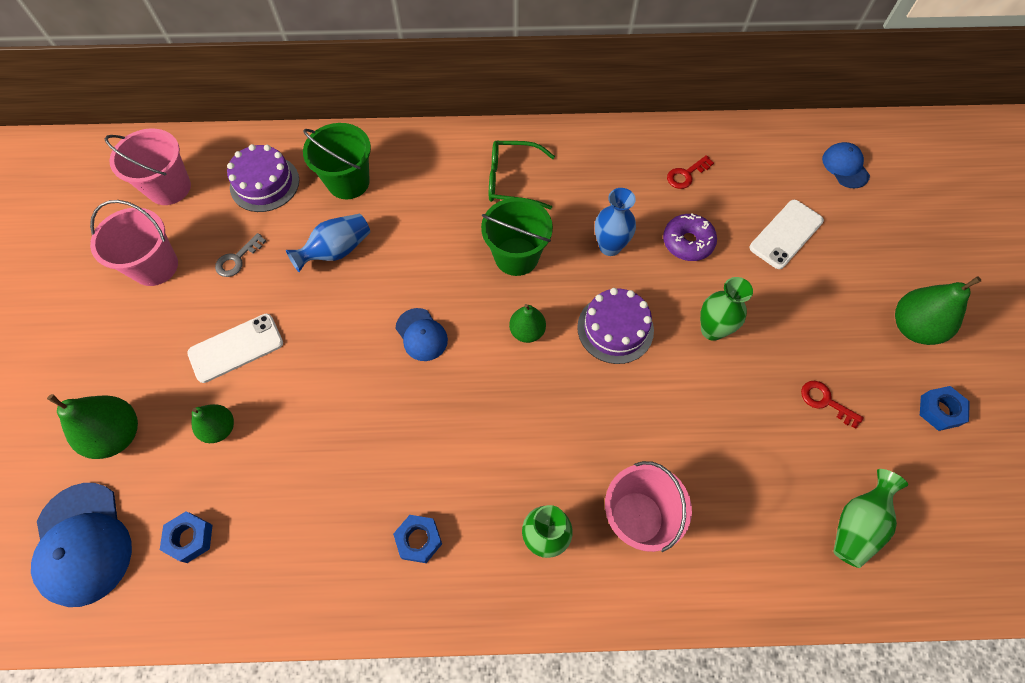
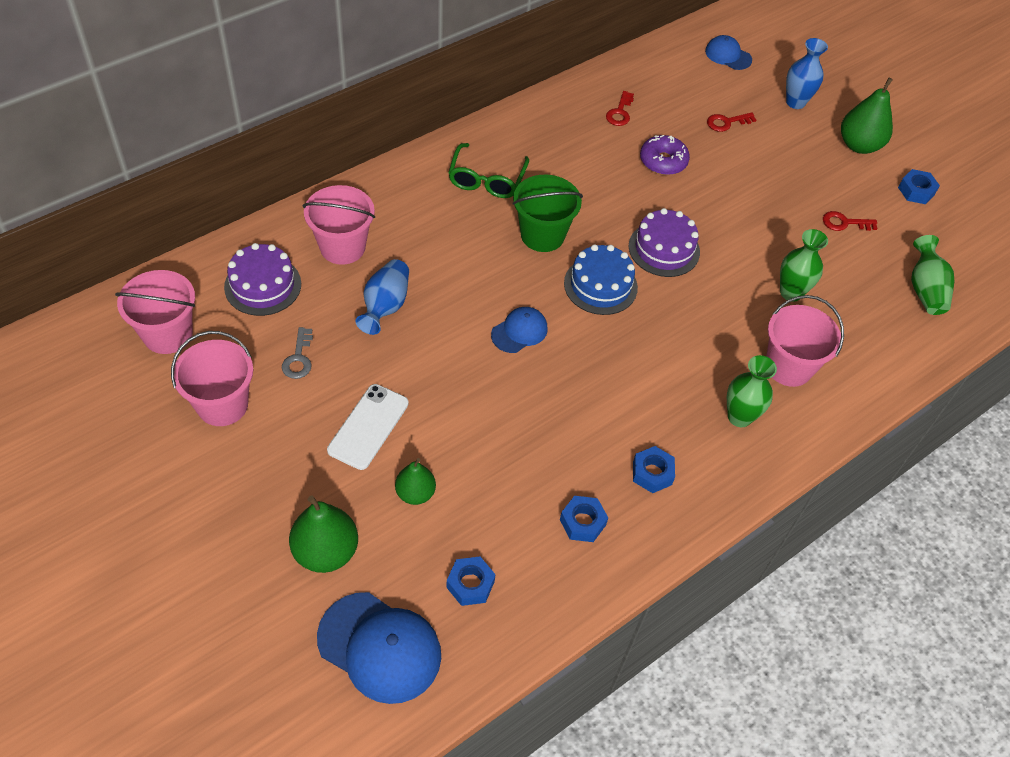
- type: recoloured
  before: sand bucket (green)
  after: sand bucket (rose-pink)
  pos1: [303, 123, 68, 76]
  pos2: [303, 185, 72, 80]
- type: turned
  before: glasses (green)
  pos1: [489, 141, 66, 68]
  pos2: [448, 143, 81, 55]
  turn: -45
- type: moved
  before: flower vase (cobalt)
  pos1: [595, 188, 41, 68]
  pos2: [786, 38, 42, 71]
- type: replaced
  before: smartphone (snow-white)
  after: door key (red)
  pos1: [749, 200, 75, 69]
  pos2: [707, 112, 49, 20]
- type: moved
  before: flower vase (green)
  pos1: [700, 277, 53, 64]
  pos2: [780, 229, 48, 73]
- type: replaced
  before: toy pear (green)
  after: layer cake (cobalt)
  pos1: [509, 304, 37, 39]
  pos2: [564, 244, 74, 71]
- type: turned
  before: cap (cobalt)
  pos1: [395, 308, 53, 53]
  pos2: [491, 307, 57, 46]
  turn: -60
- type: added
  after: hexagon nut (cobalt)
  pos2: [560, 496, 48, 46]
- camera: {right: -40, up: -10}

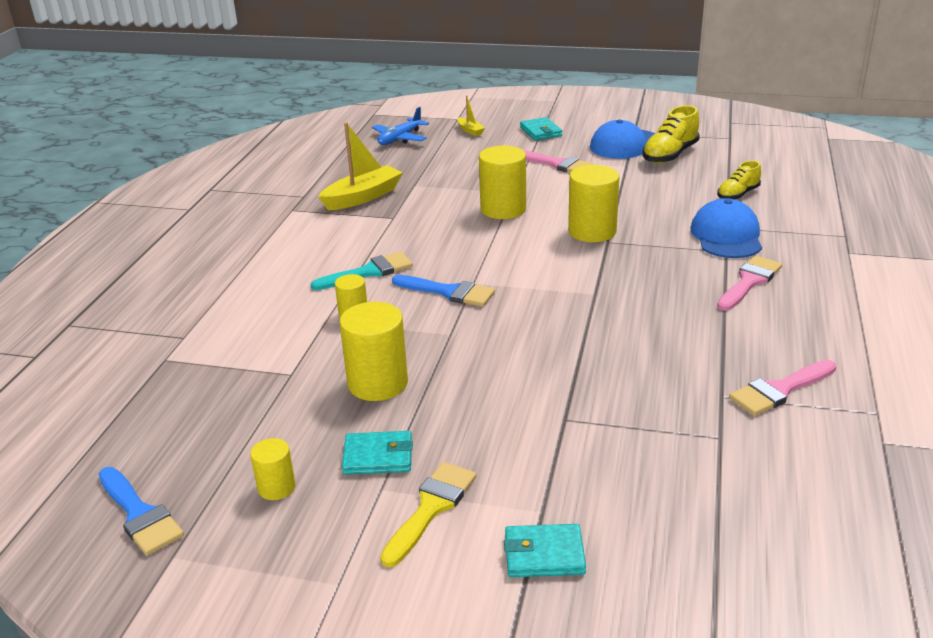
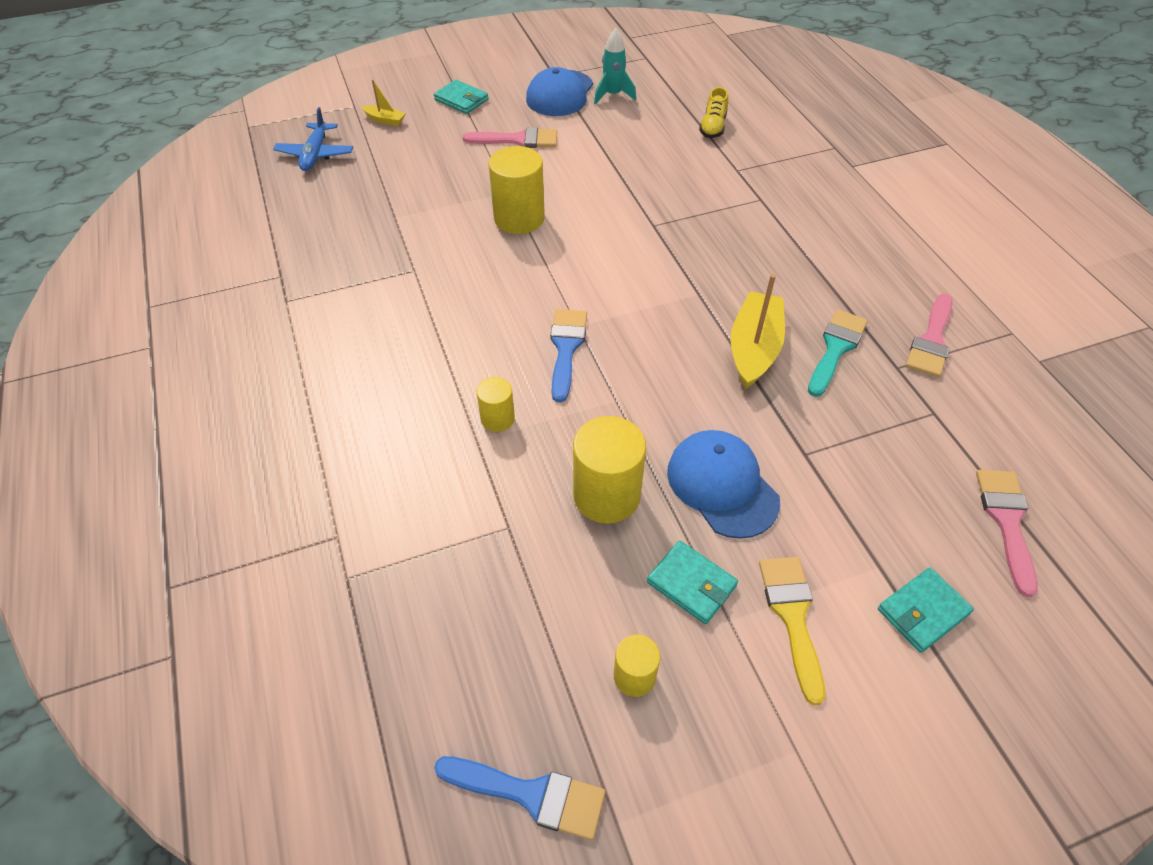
- type: replaced
  before: sneaker (golden)
  after: toy rocket (teal)
  pos1: [642, 105, 58, 58]
  pos2: [594, 28, 42, 76]
- type: moved
  before: toy boat (golden)
  pos1: [318, 122, 84, 88]
  pos2: [731, 274, 54, 115]
- type: removed
  before: solid cylinder (golden)
  pos1: [568, 165, 51, 77]
- type: moved
  before: cap (cobalt)
  pos1: [691, 198, 71, 60]
  pos2: [667, 430, 113, 109]
- type: moved
  before: paint brush (teal)
  pos1: [311, 252, 102, 38]
  pos2: [808, 309, 60, 88]
- type: moved
  before: paint brush (rose-pink)
  pos1: [717, 256, 65, 55]
  pos2: [976, 470, 62, 127]
- type: turned
  before: paint brush (cobalt)
  pos1: [392, 275, 103, 32]
  pos2: [550, 309, 37, 94]
  turn: -75
- type: turned
  before: billfold (teal)
  pos1: [342, 431, 71, 44]
  pos2: [647, 541, 91, 83]
  turn: 75
- camera: {right: -35, up: 20}

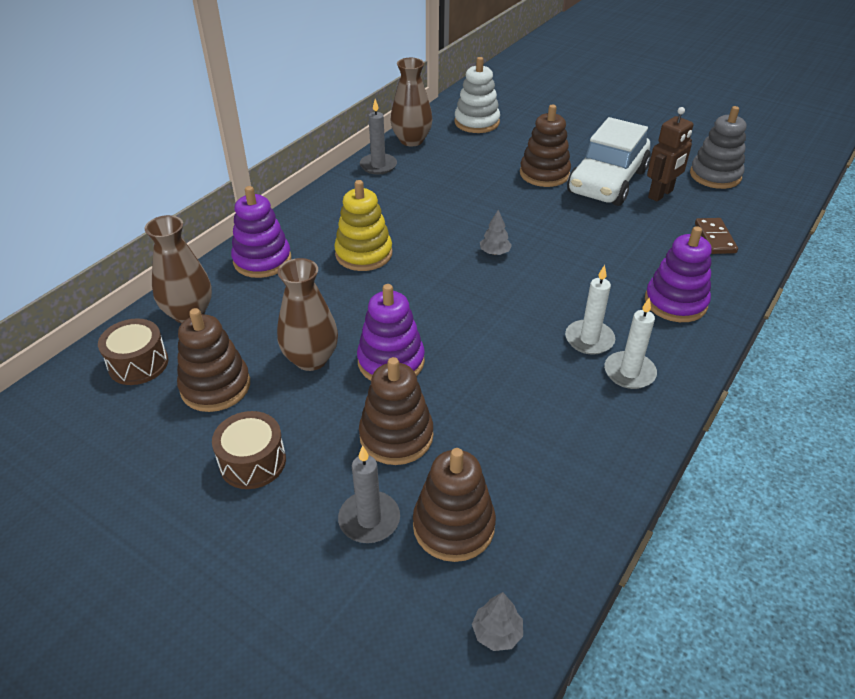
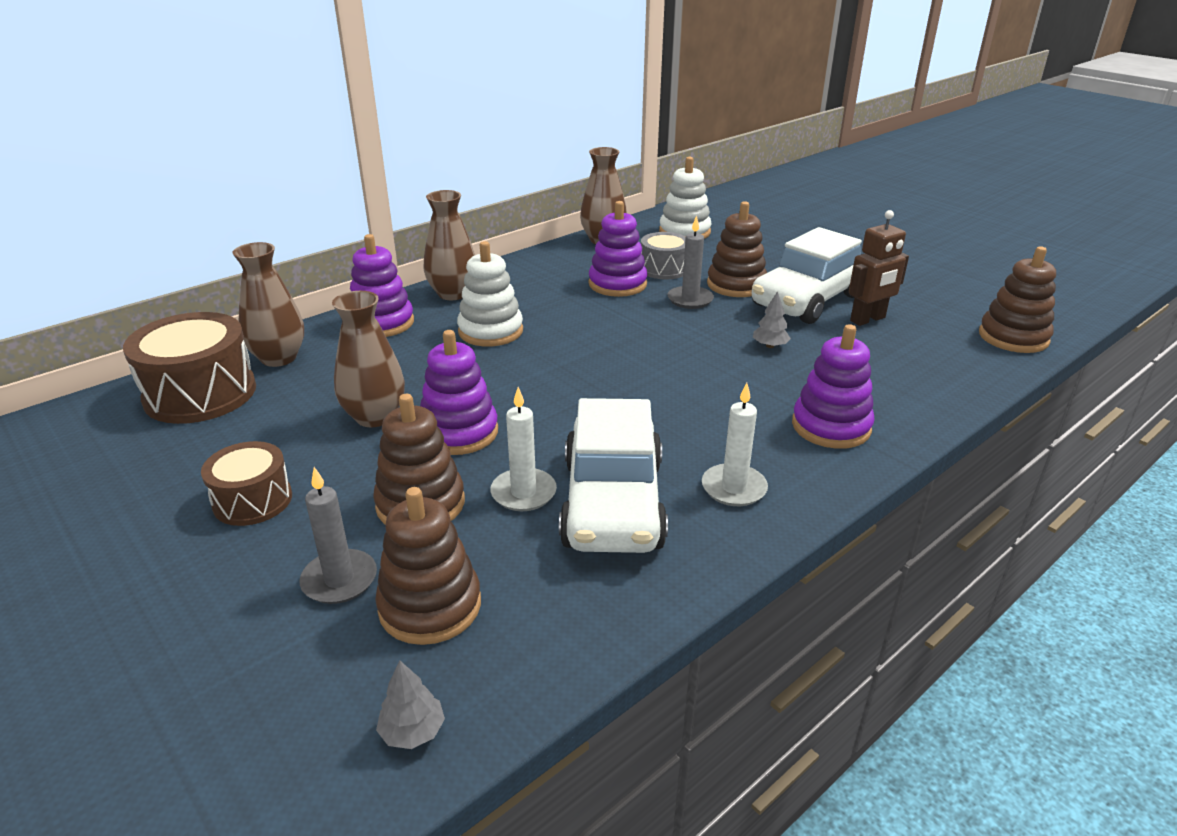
- type: moved
  before: candle (gray)
  pos1: [360, 99, 37, 76]
  pos2: [667, 215, 47, 94]
- type: removed
  before: stacking toy (gray)
  pos1: [690, 106, 56, 83]
- type: recoloured
  before: stacking toy (golden)
  after: stacking toy (snow-white)
  pos1: [334, 180, 58, 91]
  pos2: [457, 241, 66, 106]
- type: moved
  before: tree (gray)
  pos1: [480, 210, 32, 45]
  pos2: [753, 291, 38, 57]
- type: removed
  before: domino piece (brown)
  pos1: [695, 218, 43, 36]
- type: moved
  before: candle (snow-white)
  pos1: [565, 265, 50, 90]
  pos2: [490, 387, 67, 124]
- type: moved
  before: stacking toy (brown)
  pos1: [177, 308, 73, 104]
  pos2: [979, 246, 77, 107]
- type: resized
  before: toy drum (brown)
  pos1: [98, 318, 70, 67]
  pos2: [123, 312, 133, 112]
  scale: 1.67
- type: added
  after: flower vase (brown)
  pos2: [424, 190, 51, 110]
- type: added
  after: stacking toy (royal purple)
  pos2: [589, 201, 59, 96]
- type: added
  after: toy drum (gray)
  pos2: [641, 232, 45, 47]
- type: added
  after: car (snow-white)
  pos2: [559, 398, 109, 155]
- camera: {right: 15, up: -10}

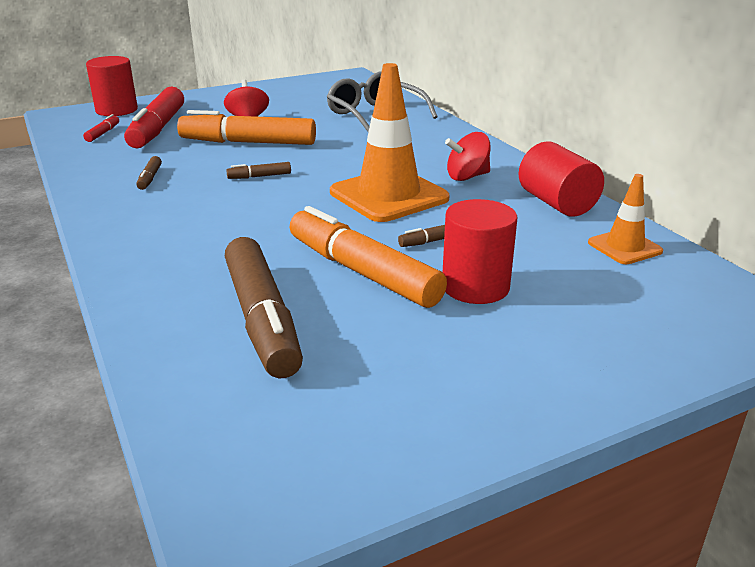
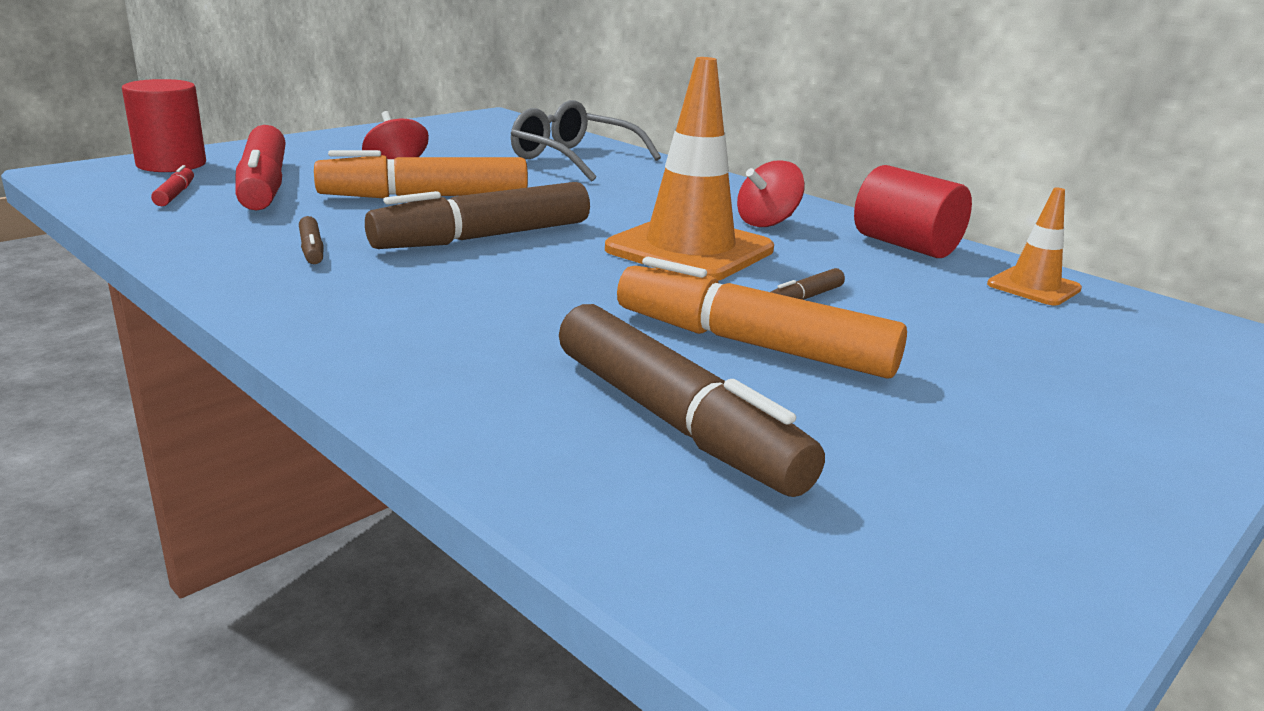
- type: resized
  before: marker (brown)
  pos1: [226, 162, 65, 17]
  pos2: [365, 182, 225, 67]
  scale: 2.4
- type: removed
  before: solid cylinder (red)
  pos1: [443, 199, 74, 105]
- camera: {right: -20, up: -5}

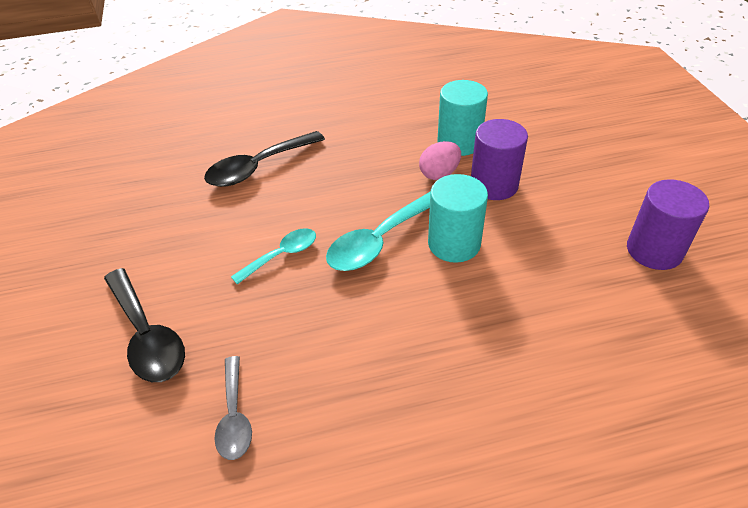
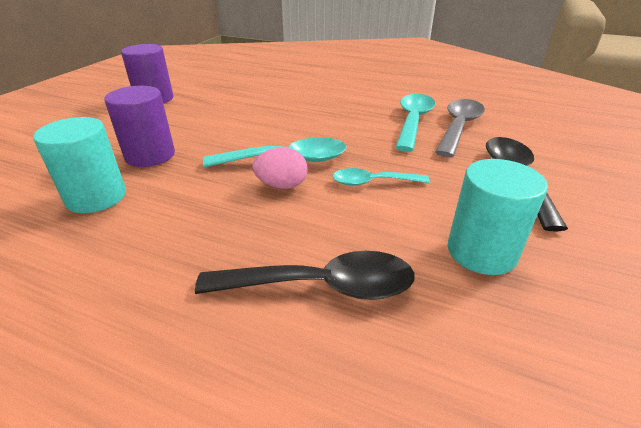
- type: moved
  before: egg shape (rose-pink)
  pos1: [419, 141, 42, 39]
  pos2: [252, 147, 56, 42]
- type: moved
  before: solid cylinder (teal)
  pos1: [428, 174, 60, 89]
  pos2: [448, 159, 100, 116]
- type: resized
  before: spoon (gray)
  pos1: [214, 356, 38, 104]
  pos2: [435, 99, 50, 58]
  scale: 1.6
- type: added
  after: spoon (teal)
  pos2: [395, 94, 40, 58]
- camera: {right: -145, up: -10}

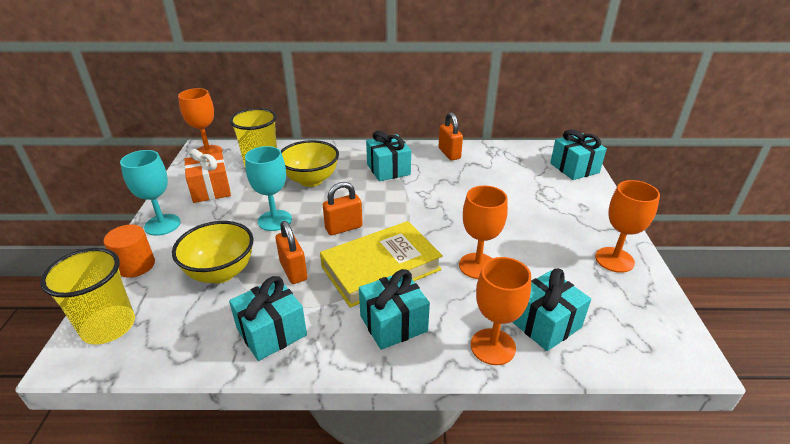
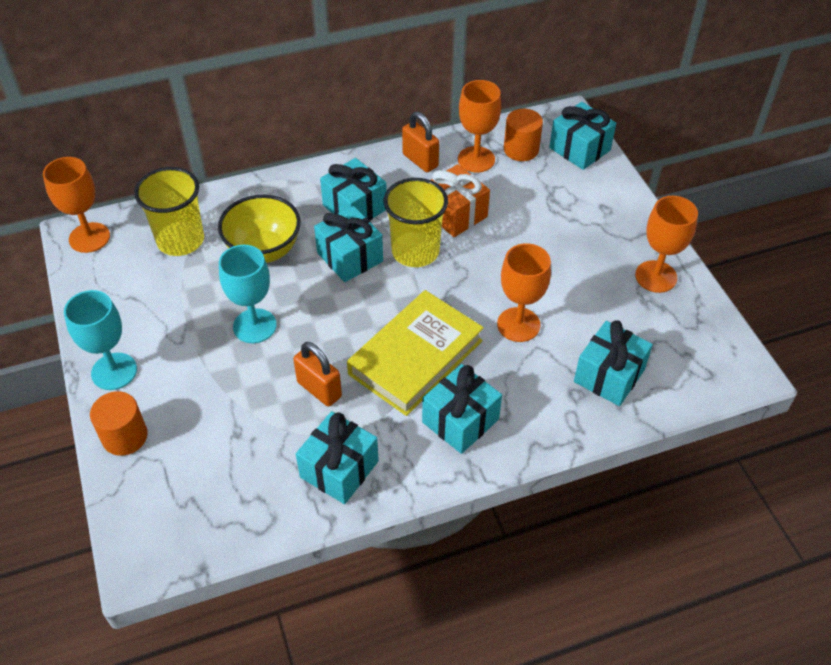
- type: moved
  before: present (orange-coloured)
  pos1: [184, 149, 47, 54]
  pos2: [431, 164, 59, 73]
- type: removed
  before: lock (orange-coloured)
  pos1: [323, 182, 40, 53]
- type: removed
  before: serving bowl (golden)
  pos1: [172, 221, 82, 62]
- type: moved
  before: tumbler (golden)
  pos1: [40, 248, 95, 97]
  pos2: [383, 178, 65, 89]
- type: moved
  before: chalice (orange-coloured)
  pos1: [471, 257, 60, 108]
  pos2: [458, 80, 43, 92]
- type: added
  after: solid cylinder (orange-coloured)
  pos2: [504, 109, 39, 52]
- type: added
  after: present (teal)
  pos2: [314, 206, 69, 76]
- camera: {right: -20, up: 15}

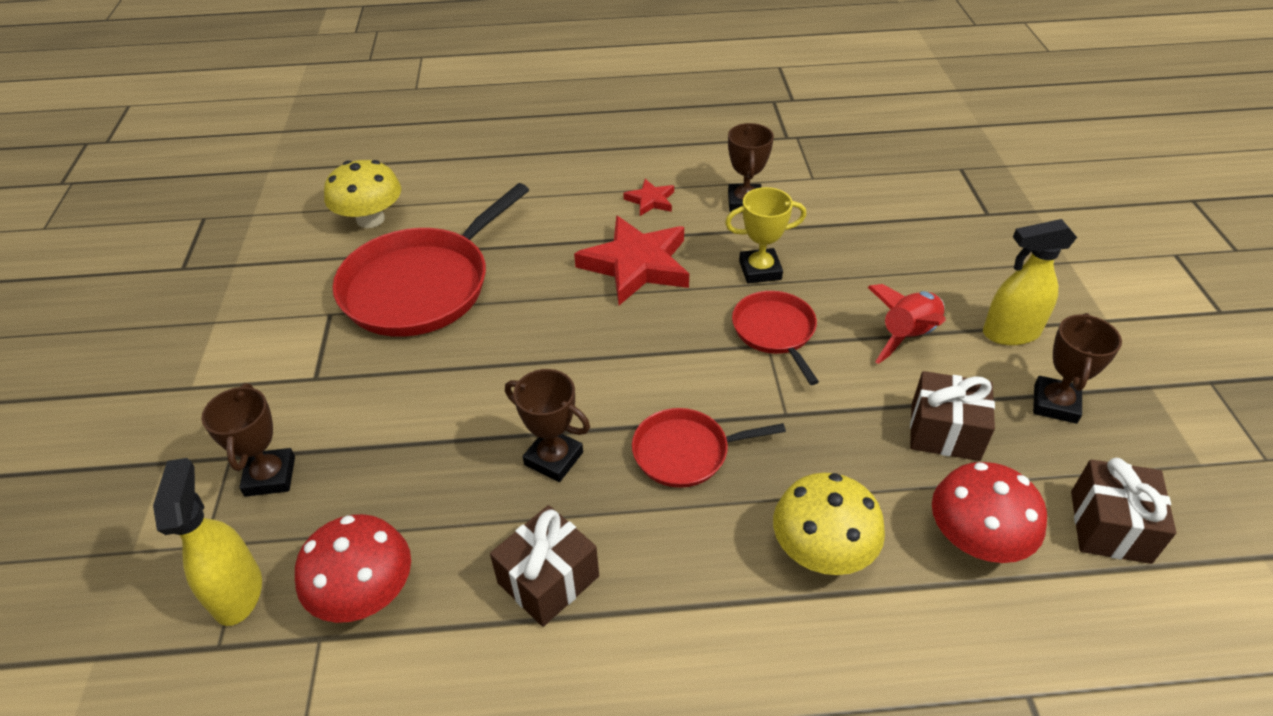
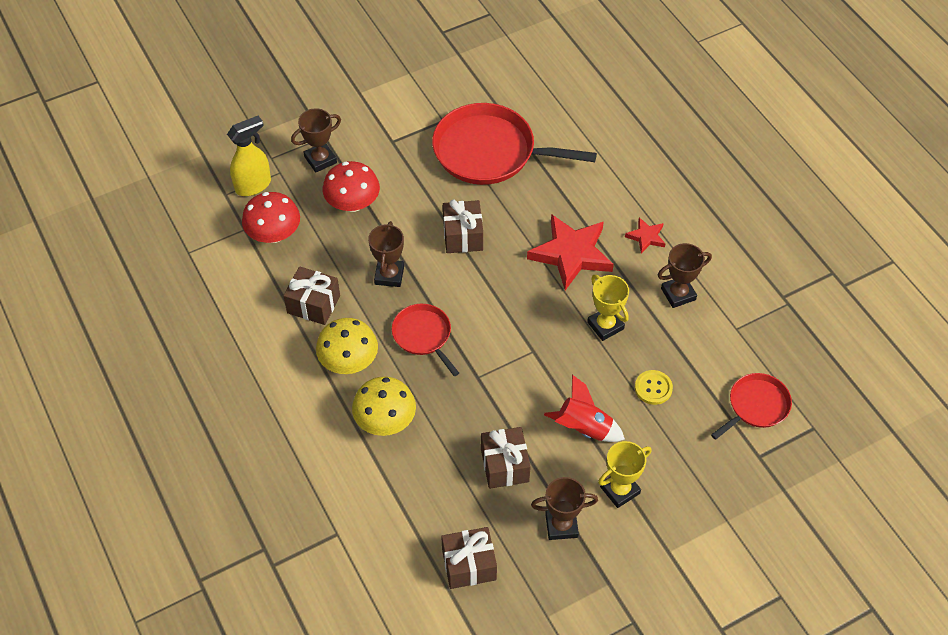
- type: moved
  before: fungus (golden)
  pos1: [324, 160, 77, 68]
  pos2: [316, 318, 62, 56]
- type: replaced
  before: spray bottle (golden)
  after: prize cup (golden)
  pos1: [983, 219, 94, 127]
  pos2: [598, 441, 54, 67]
- type: moved
  before: frying pan (red)
  pos1: [732, 291, 87, 94]
  pos2: [711, 373, 81, 67]
- type: moved
  before: fungus (red)
  pos1: [932, 462, 115, 101]
  pos2: [323, 161, 57, 51]
- type: added
  after: present (brown)
  pos2: [443, 200, 40, 53]
- type: added
  after: sewing button (golden)
  pos2: [635, 370, 38, 35]
- camera: {right: 65, up: 10}

